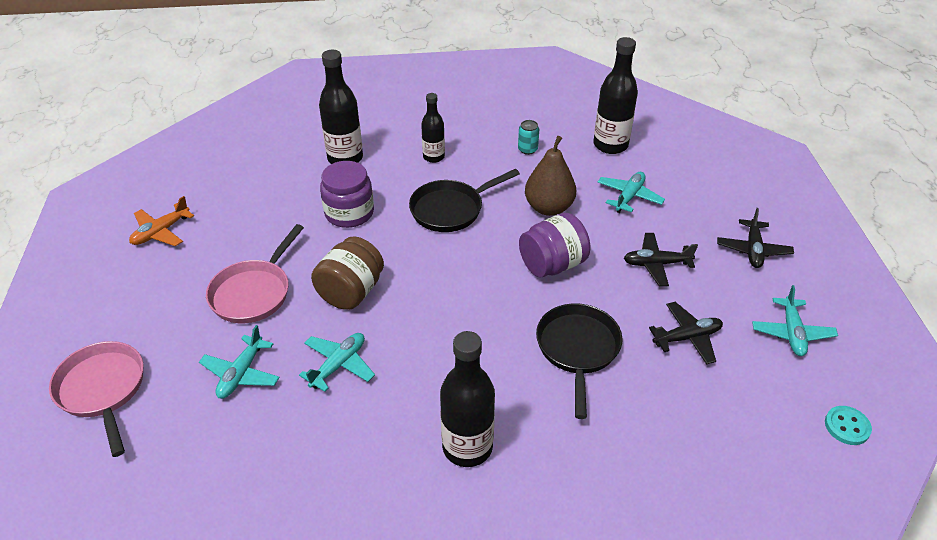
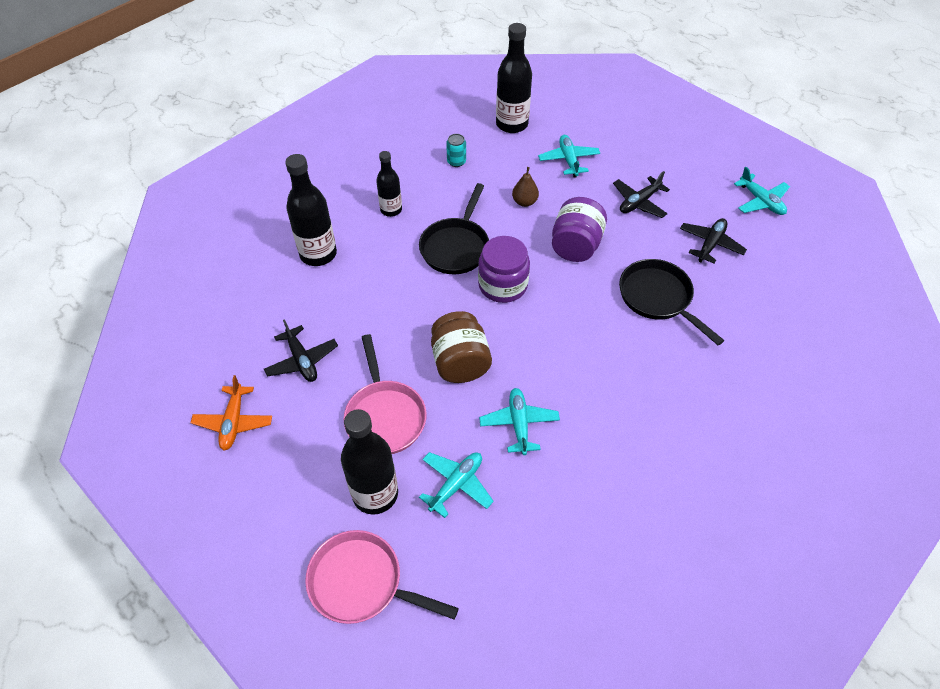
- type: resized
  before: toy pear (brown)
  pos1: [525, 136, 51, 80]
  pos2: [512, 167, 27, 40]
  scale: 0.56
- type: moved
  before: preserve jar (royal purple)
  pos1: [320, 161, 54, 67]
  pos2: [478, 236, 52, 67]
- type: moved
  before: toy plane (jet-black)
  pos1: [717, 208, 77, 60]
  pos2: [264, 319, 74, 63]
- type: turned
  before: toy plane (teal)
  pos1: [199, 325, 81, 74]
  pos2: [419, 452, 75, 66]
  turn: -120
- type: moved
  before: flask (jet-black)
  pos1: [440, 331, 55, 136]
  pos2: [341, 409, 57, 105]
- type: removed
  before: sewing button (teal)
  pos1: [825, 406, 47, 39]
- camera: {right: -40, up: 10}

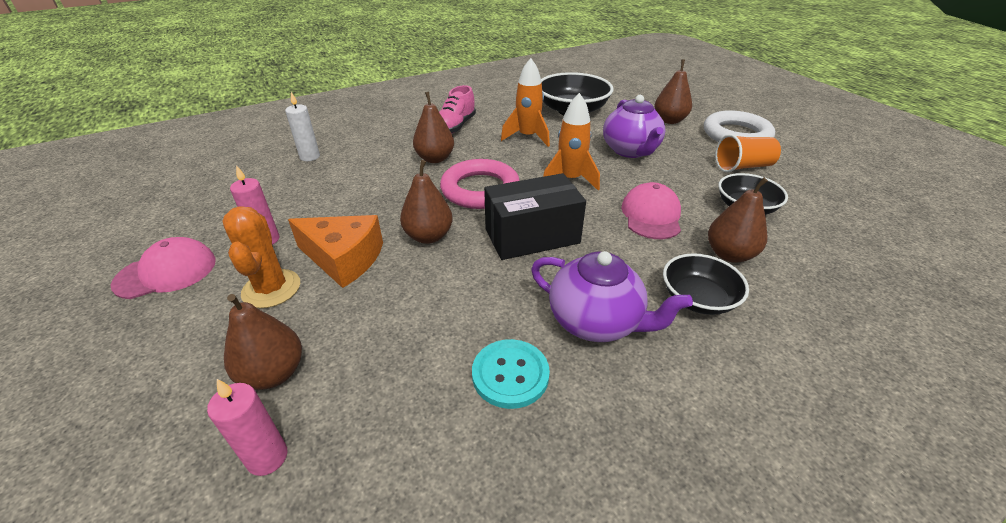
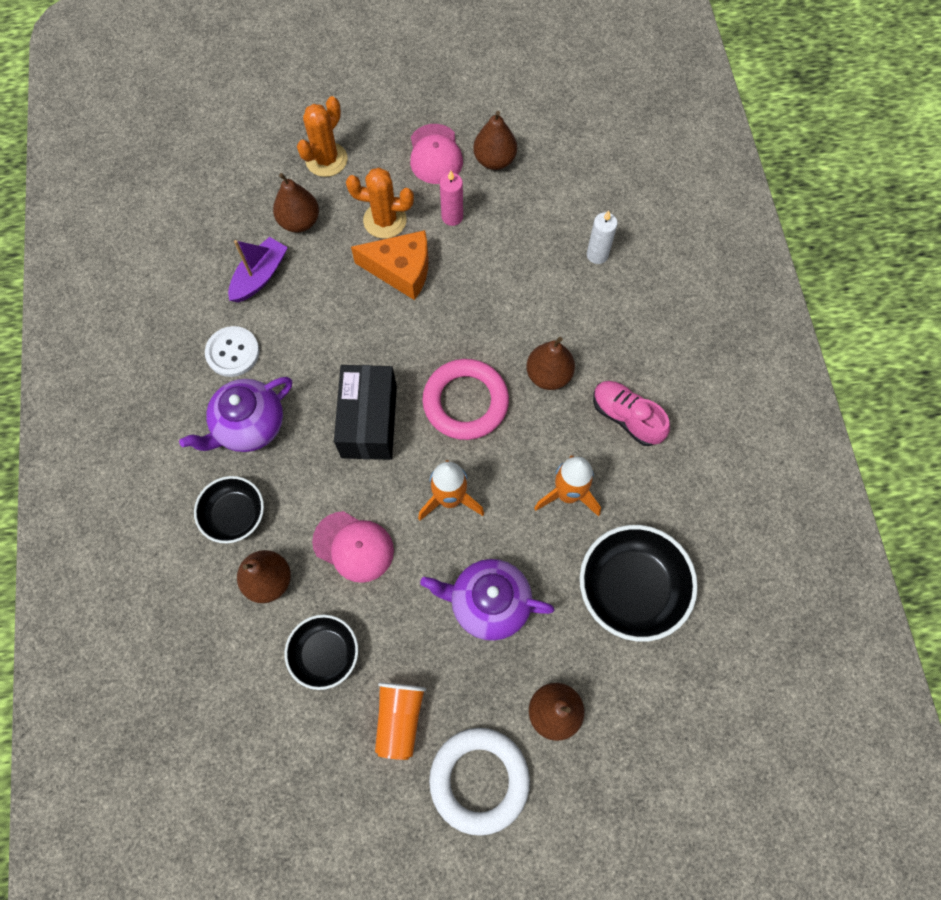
- type: moved
  before: toy pear (brown)
  pos1: [400, 160, 53, 84]
  pos2: [473, 111, 44, 59]
- type: turned
  before: piece of cheese (orange-coloured)
  pos1: [288, 215, 95, 73]
  pos2: [351, 230, 78, 70]
  turn: -120
- type: recoloured
  before: sewing button (teal)
  after: sewing button (snow-white)
  pos1: [472, 339, 78, 70]
  pos2: [205, 326, 55, 51]
- type: removed
  before: candle (rose-pink)
  pos1: [207, 379, 81, 97]
- type: added
  after: cactus (orange-coloured)
  pos2: [297, 96, 51, 81]
- type: added
  after: toy boat (royal purple)
  pos2: [228, 237, 60, 65]
- camera: {right: 110, up: 30}

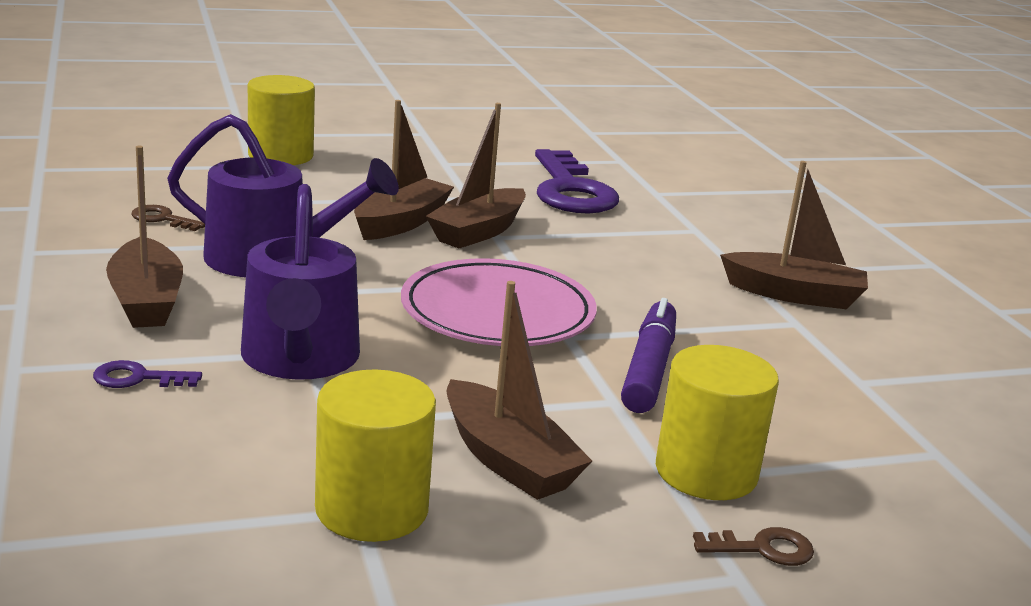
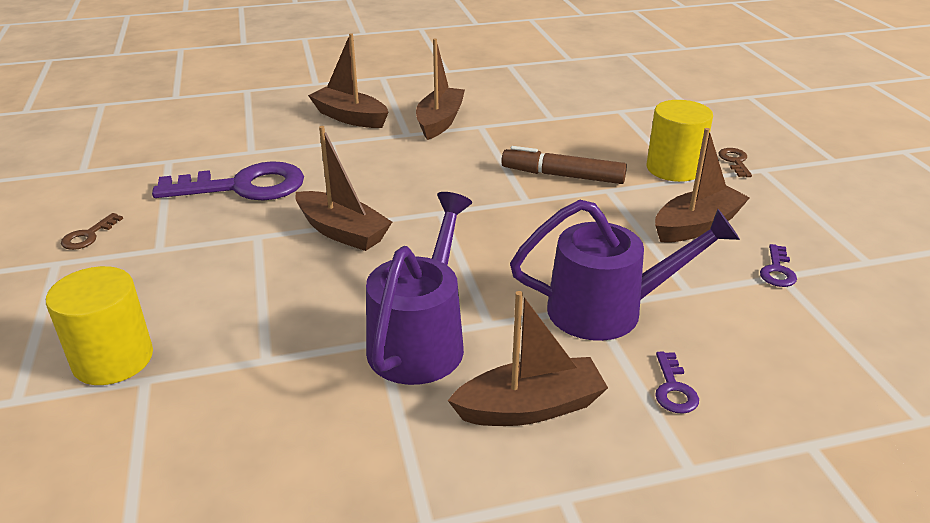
- type: moved
  before: toy boat (brown)
  pos1: [354, 100, 100, 140]
  pos2: [308, 33, 81, 95]
- type: moved
  before: door key (brown)
  pos1: [131, 205, 74, 26]
  pos2: [61, 213, 62, 37]
- type: removed
  before: dinner plate (rose-pink)
  pos1: [401, 258, 196, 88]
- type: recoloured
  before: marker (royal purple)
  after: marker (brown)
  pos1: [621, 298, 55, 115]
  pos2: [501, 146, 126, 38]
- type: replaced
  before: solid cylinder (golden)
  after: door key (royal purple)
  pos1: [315, 370, 121, 172]
  pos2: [760, 244, 37, 43]
- camera: {right: -85, up: 10}

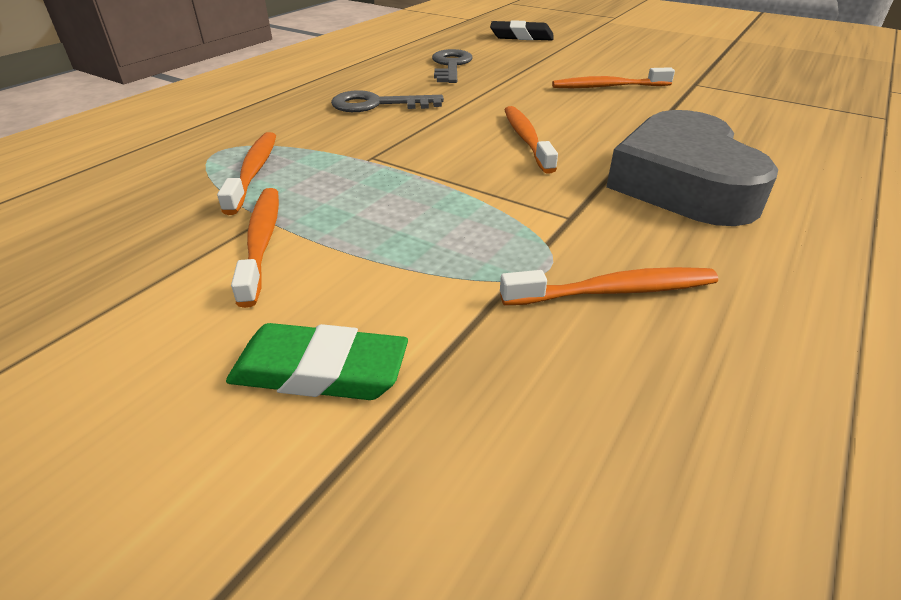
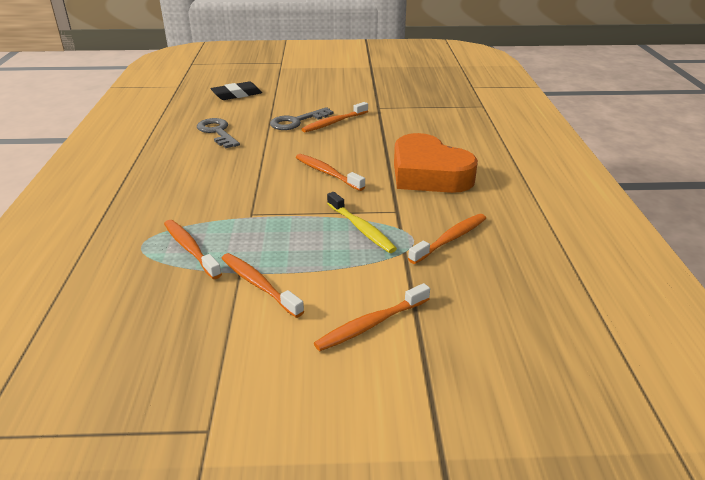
- type: moved
  before: door key (gray)
  pos1: [331, 90, 113, 22]
  pos2: [270, 107, 63, 23]
- type: recoloured
  before: love heart (gray)
  after: love heart (orange-coloured)
  pos1: [606, 110, 172, 116]
  pos2: [394, 133, 84, 60]
- type: replaced
  before: pencil eraser (green)
  after: toothbrush (orange-coloured)
  pos1: [226, 323, 182, 77]
  pos2: [314, 283, 116, 68]
- type: added
  after: toothbrush (golden)
  pos2: [327, 192, 70, 61]
- camera: {right: -35, up: -5}

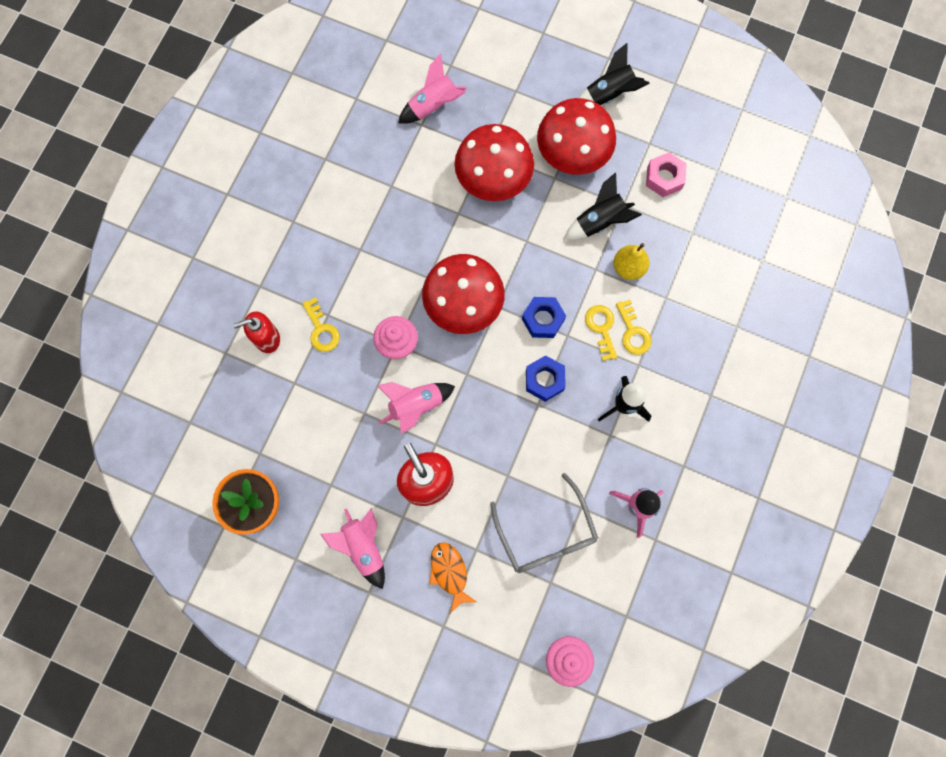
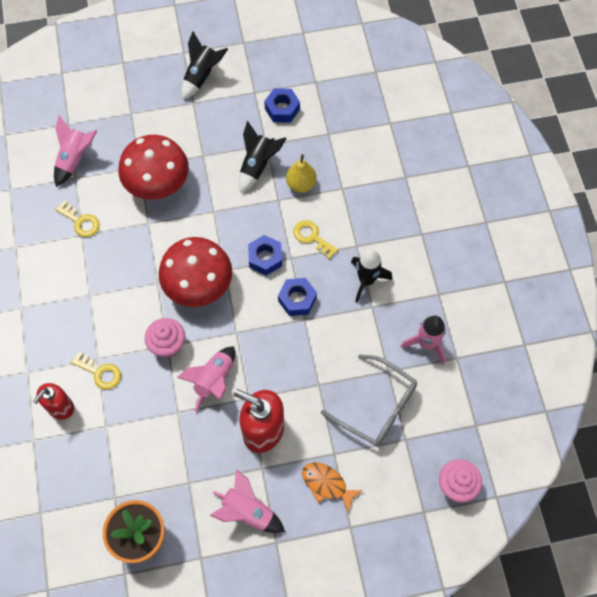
- type: removed
  before: fungus (red)
  pos1: [537, 98, 79, 77]
- type: recoloured
  before: hexagon nut (rose-pink)
  after: hexagon nut (cobalt)
  pos1: [646, 152, 41, 45]
  pos2: [264, 88, 36, 35]
- type: moved
  before: door key (golden)
  pos1: [616, 299, 36, 56]
  pos2: [55, 201, 45, 36]
- camera: {right: -35, up: -10}

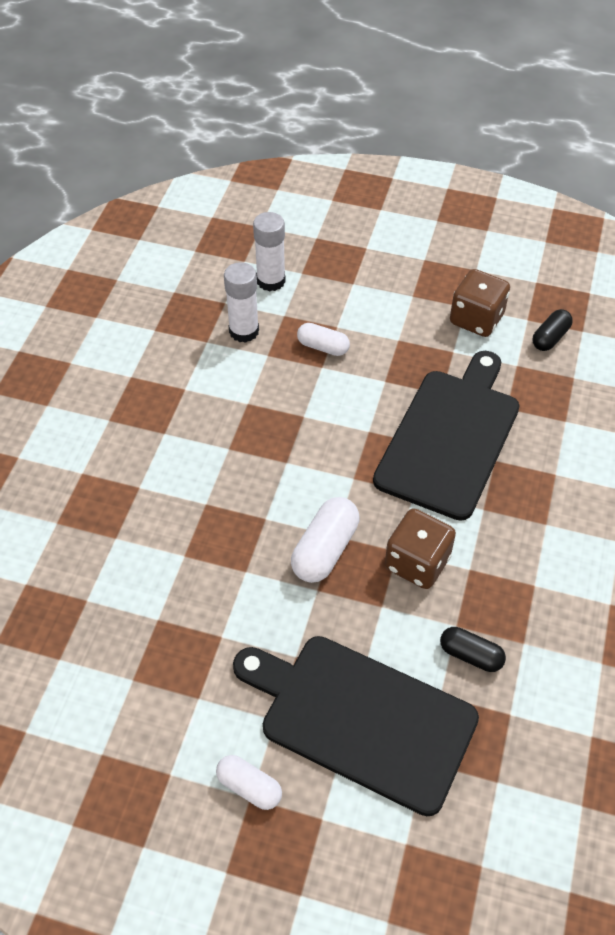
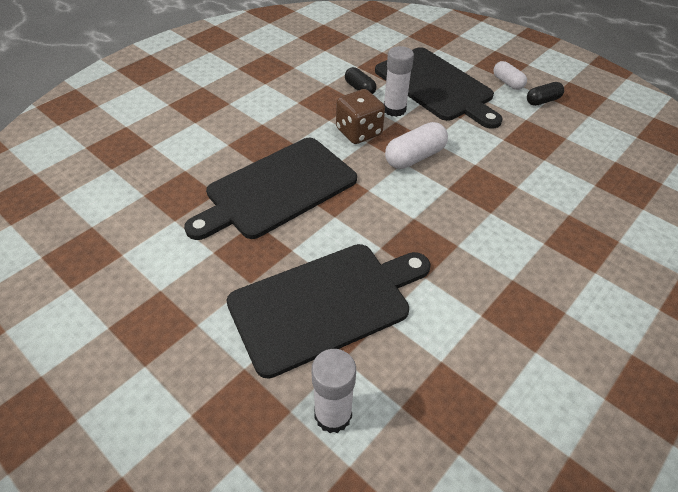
- type: moved
  before: stick of glue (snow-white)
  pos1: [224, 262, 35, 81]
  pos2: [384, 46, 30, 71]
- type: removed
  before: game die (brown)
  pos1: [450, 269, 60, 68]
- type: moved
  before: pill shape (jet-black)
  pos1: [532, 309, 41, 42]
  pos2: [527, 82, 37, 24]
- type: replaced
  before: pill shape (snow-white)
  after: chopping board (jet-black)
  pos1: [297, 323, 53, 33]
  pos2: [227, 244, 203, 135]
- camera: {right: -155, up: -5}

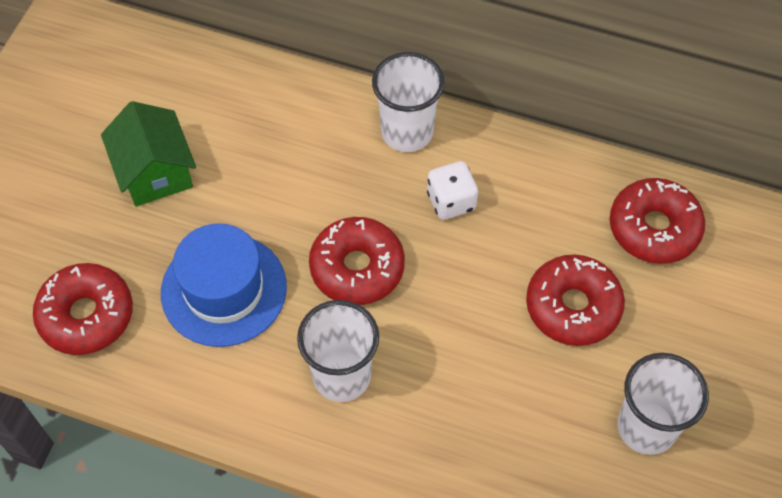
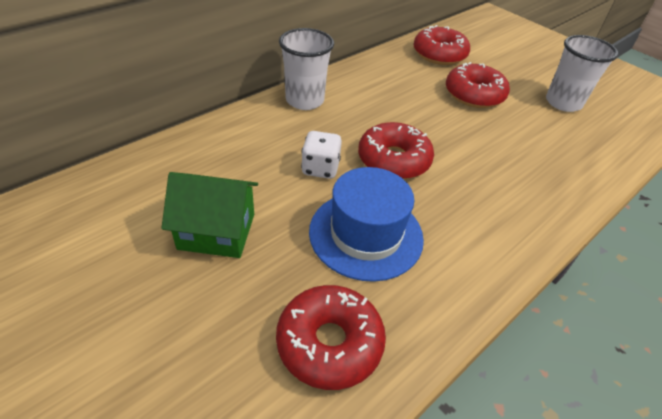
- type: moved
  before: game die (snow-white)
  pos1: [427, 161, 51, 59]
  pos2: [301, 131, 41, 48]
- type: removed
  before: tumbler (snow-white)
  pos1: [297, 300, 82, 102]
- camera: {right: -65, up: -15}

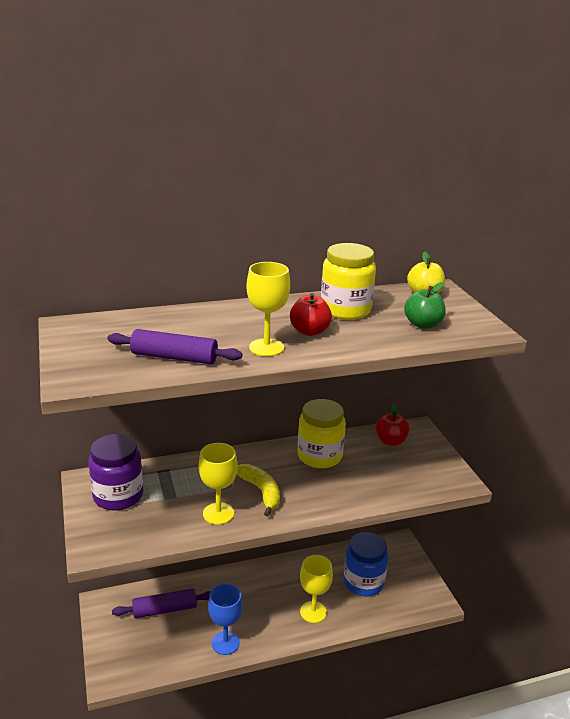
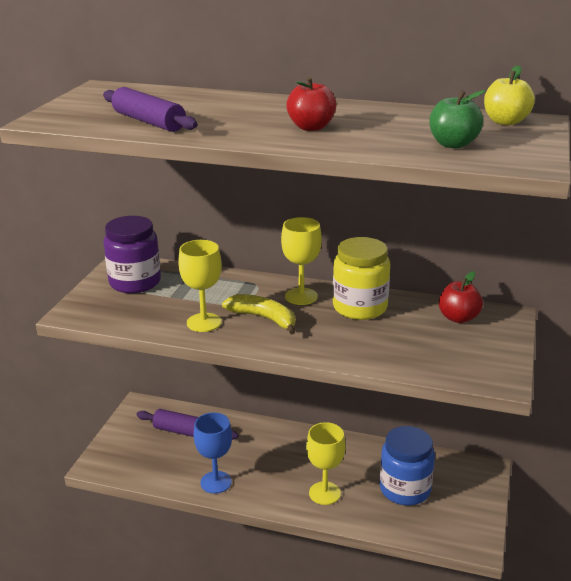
- type: removed
  before: preserve jar (golden)
  pos1: [321, 243, 55, 77]
- type: moved
  before: chalice (golden)
  pos1: [247, 262, 43, 94]
  pos2: [281, 217, 41, 88]
- type: turned
  before: banana (golden)
  pos1: [237, 464, 43, 53]
  pos2: [222, 294, 74, 40]
  turn: -60
- camera: {right: 35, up: 0}

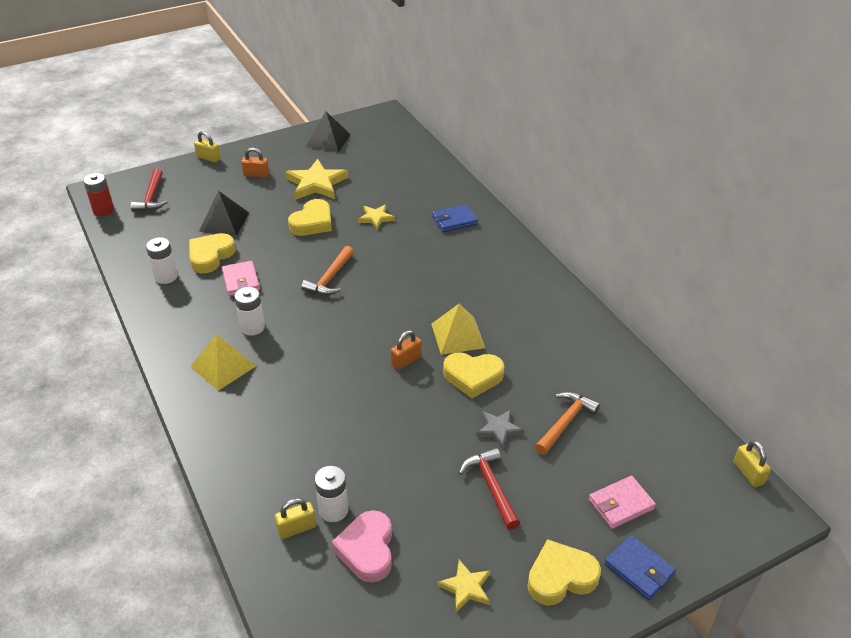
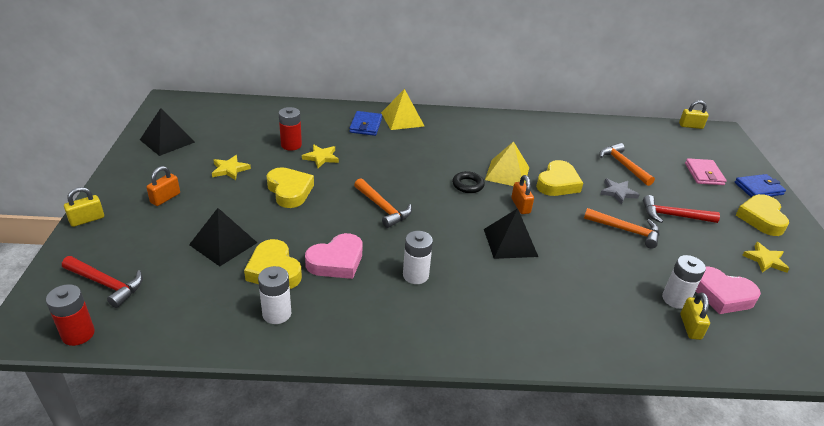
- type: resized
  before: star (golden)
  pos1: [285, 159, 63, 41]
  pos2: [212, 155, 39, 25]
  scale: 0.56
- type: replaced
  before: billfold (rose-pink)
  after: love heart (rose-pink)
  pos1: [222, 261, 38, 35]
  pos2: [305, 233, 57, 46]
- type: moved
  before: solid pyramid (golden)
  pos1: [190, 334, 66, 57]
  pos2: [381, 89, 43, 41]
- type: added
  after: battery (red)
  pos2: [279, 107, 23, 44]
- type: added
  after: hoop (jet-black)
  pos2: [452, 171, 33, 22]
- type: added
  after: solid pyramid (jet-black)
  pos2: [484, 208, 54, 51]
- type: added
  after: carpenter's hammer (orange-coloured)
  pos2: [584, 208, 75, 41]
- camera: {right: -65, up: -5}

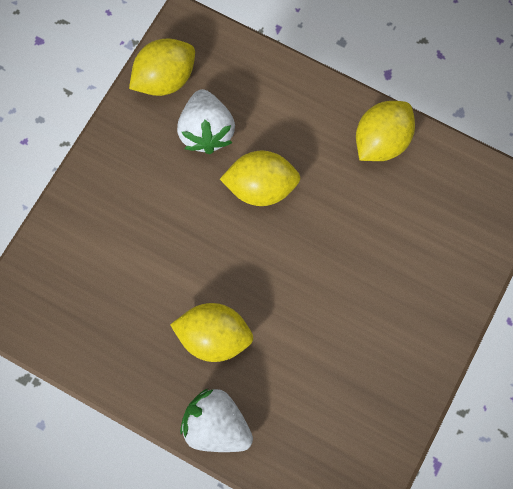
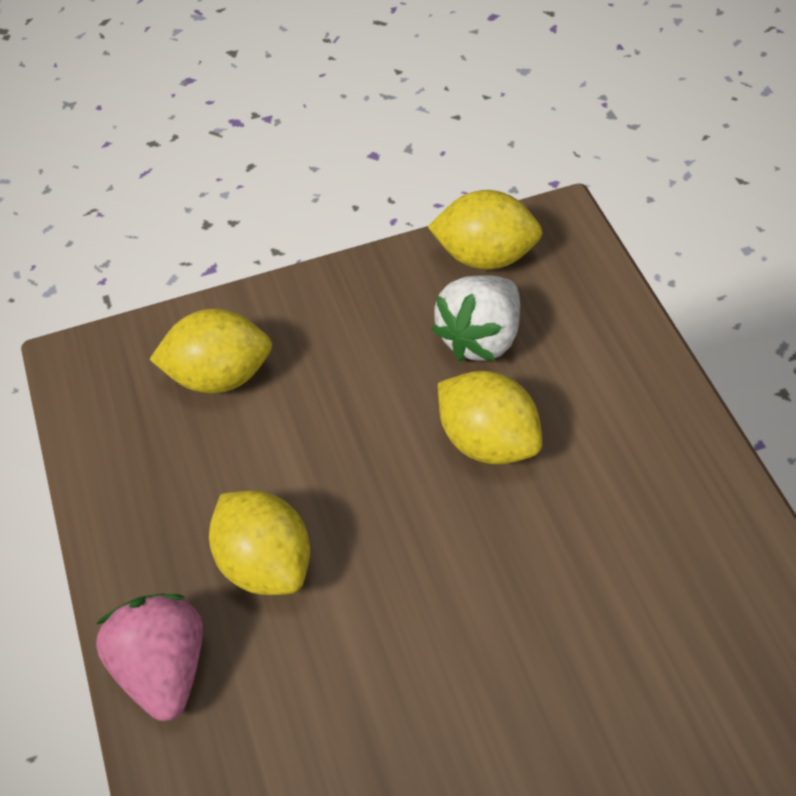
- type: moved
  before: citrus fruit (golden)
  pos1: [356, 101, 59, 60]
  pos2: [149, 309, 123, 85]
- type: recoloured
  before: toy strawberry (snow-white)
  after: toy strawberry (rose-pink)
  pos1: [180, 389, 73, 63]
  pos2: [96, 594, 107, 127]
- camera: {right: 45, up: -20}

